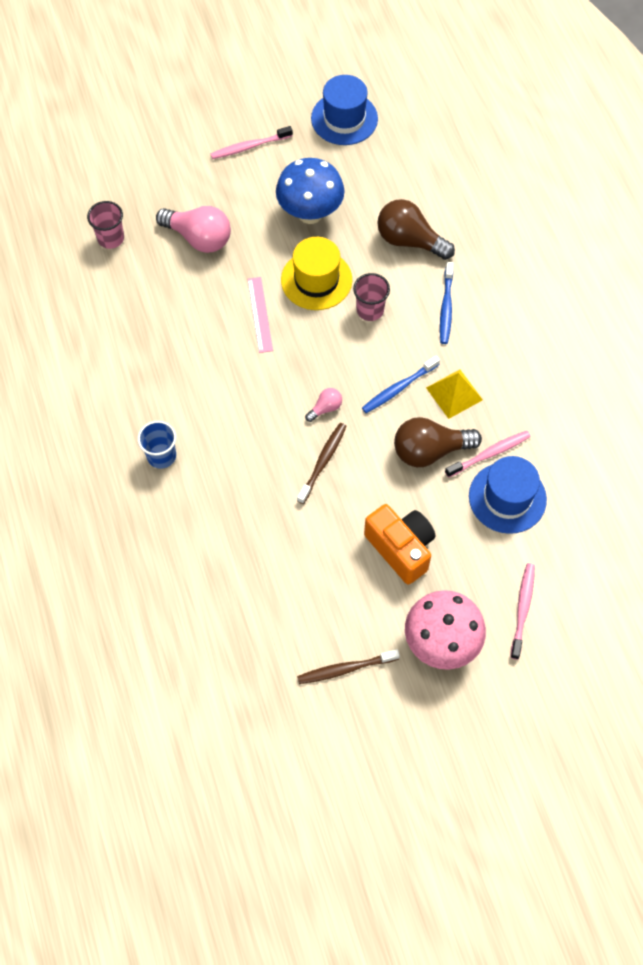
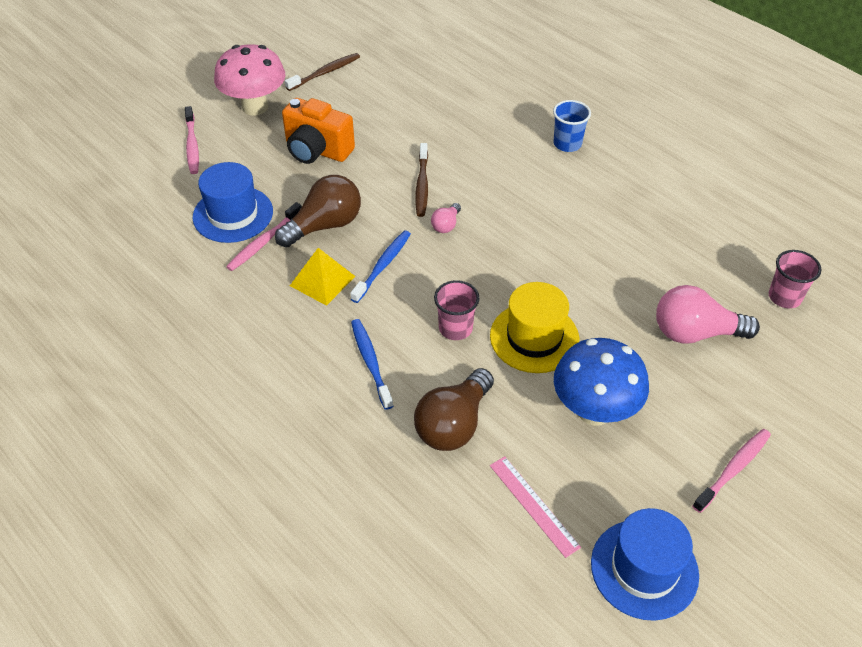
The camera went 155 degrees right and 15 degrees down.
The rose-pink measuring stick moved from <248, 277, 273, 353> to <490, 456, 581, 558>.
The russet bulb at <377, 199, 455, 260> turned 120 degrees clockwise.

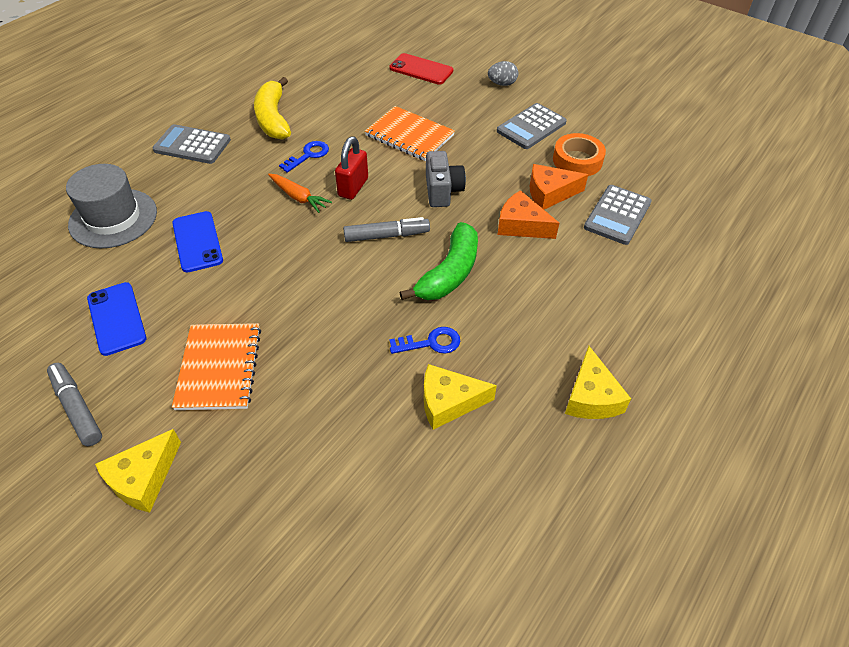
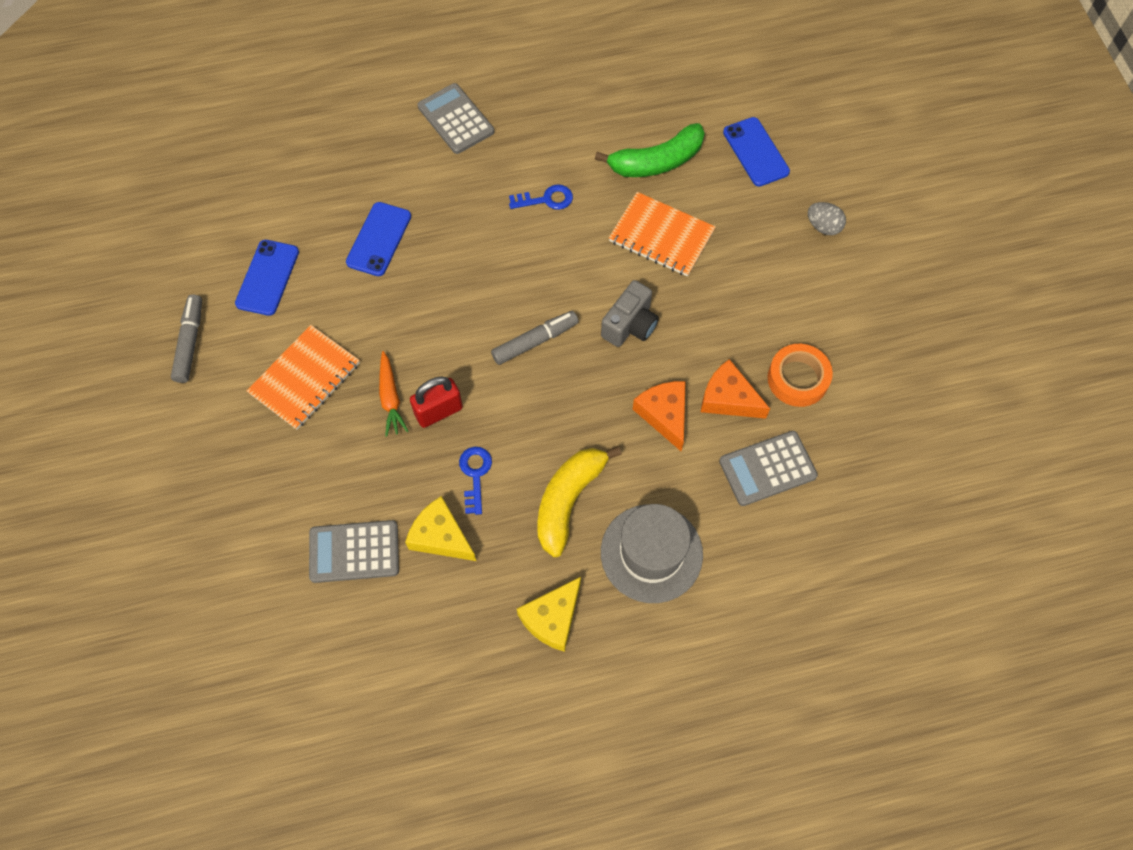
The camera went 40 degrees right and 15 degrees up.
The gray top hat moved from <66, 164, 157, 248> to <601, 504, 703, 603>.
The yellow cheese wedge at <95, 429, 181, 513> disappeared.
The yellow toy banana moved from <254, 77, 291, 140> to <537, 446, 622, 557>.
The orange toy carrot moved from <268, 174, 332, 213> to <379, 351, 409, 437>.
The scarlet padlock moved from <335, 136, 368, 200> to <410, 376, 463, 428>.
The gray marker pen at <343, 217, 430, 242> turned 60 degrees counterclockwise.
The orange notebook at <365, 106, 455, 161> turned 45 degrees counterclockwise.
The scarlet smartphone at <389, 53, 453, 85> became the royal blue smartphone at <723, 117, 790, 186>.
The royal blue latchkey at <389, 327, 460, 354> turned 120 degrees counterclockwise.
The emerald toy banana moved from <399, 222, 478, 300> to <595, 123, 705, 177>.
The gray pocket calculator moved from <497, 103, 567, 149> to <309, 520, 399, 583>.

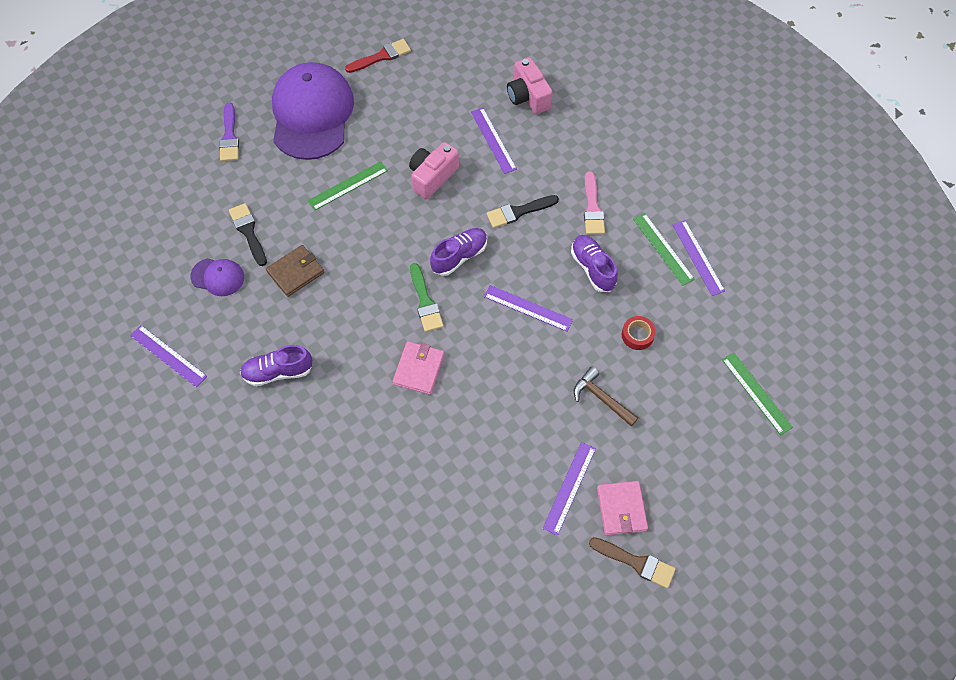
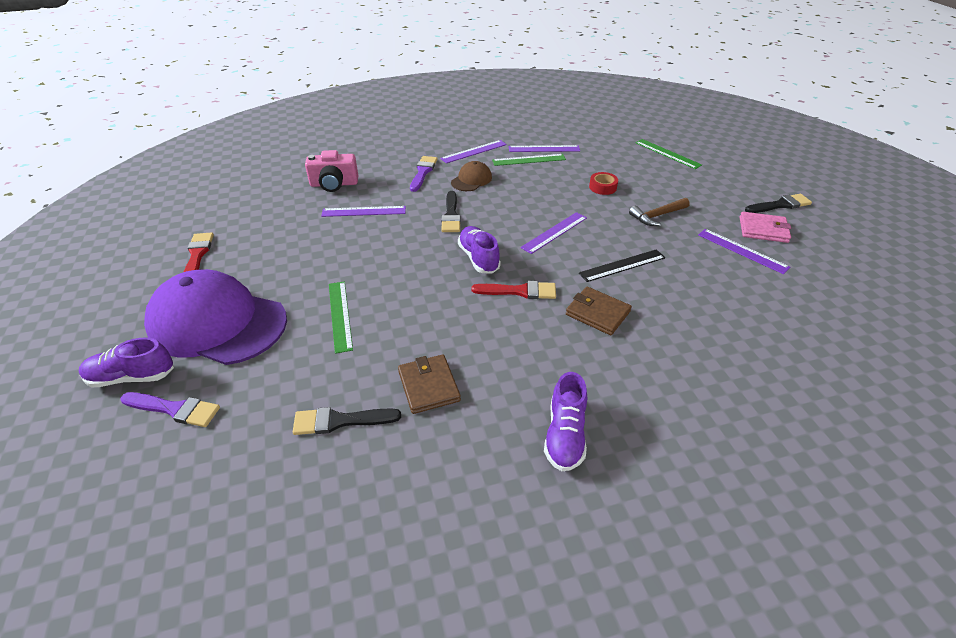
The camera went 70 degrees left and 20 degrees down.
The violet measuring stick moved from <130, 325, 207, 387> to <440, 140, 507, 163>.
The violet baseball cap at <190, 258, 244, 296> disappeared.
The rose-pink wallet at <392, 341, 444, 395> became the russet wallet at <566, 287, 632, 335>.
The rose-pink camera at <409, 142, 459, 199> disappeared.
The emerald paint brush at <410, 263, 443, 332> became the scarlet paint brush at <472, 281, 556, 299>.
The violet shoe moved from <571, 235, 618, 292> to <79, 338, 174, 387>.
The rose-pink paint brush at <584, 171, 605, 234> was replaced by the russet baseball cap at <451, 161, 492, 191>.
The russet paint brush at <589, 537, 676, 588> disappeared.
The emerald measuring stick at <722, 353, 793, 435> turned 60 degrees clockwise.
The violet paint brush at <410, 156, 437, 192> appeared.
The black measuring stick at <579, 249, 665, 282> appeared.
The black paint brush at <745, 194, 812, 213> appeared.

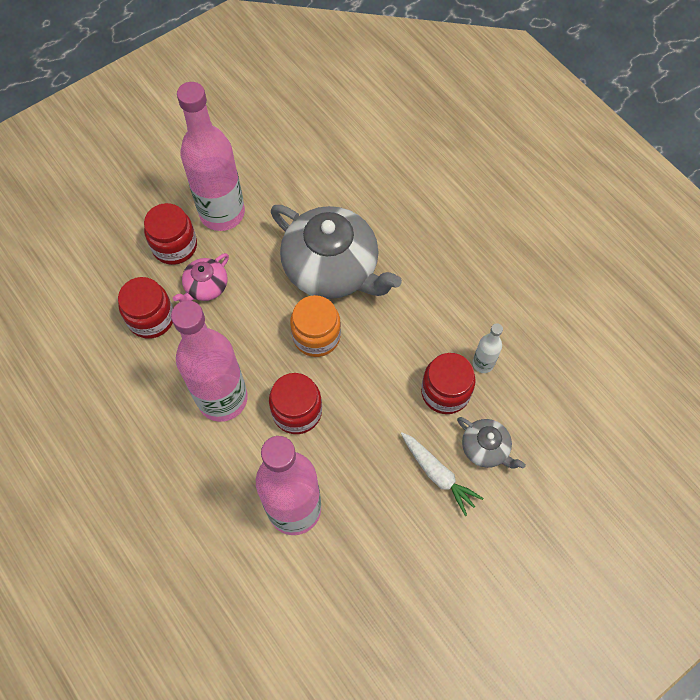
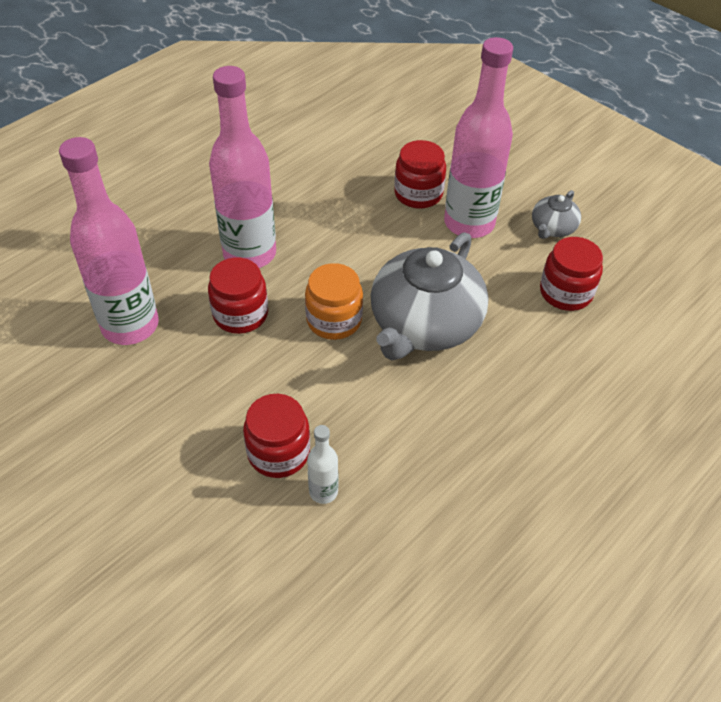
The camera went 80 degrees right and 15 degrees down.
The scarlet preserve jar moved from <118, 277, 173, 339> to <540, 237, 603, 311>.
The rose-pink tea pot at <173, 253, 229, 302> disappeared.
The pure white toy carrot at <401, 432, 483, 516> disappeared.
The gray tea pot moved from <457, 417, 526, 469> to <532, 190, 581, 239>.

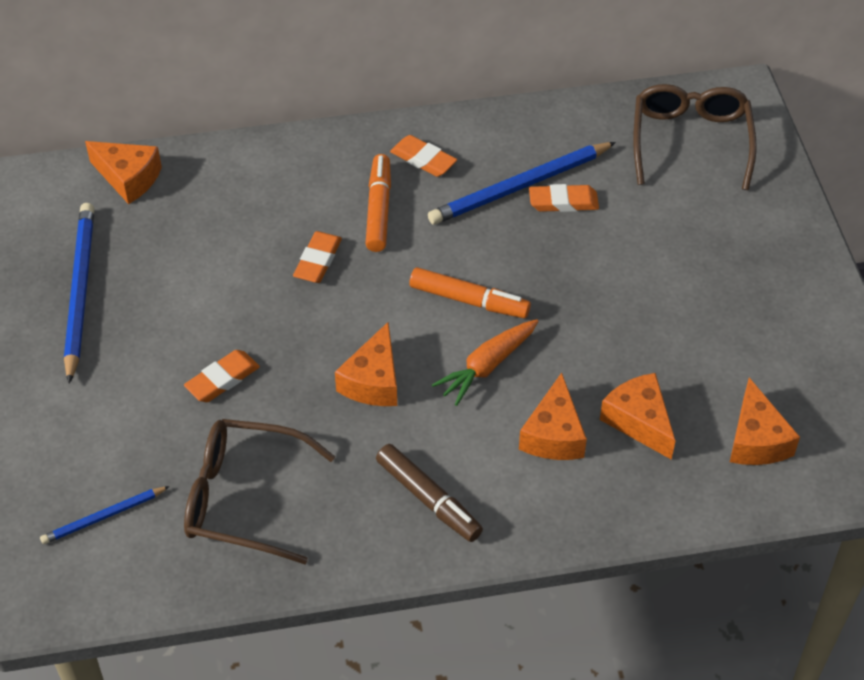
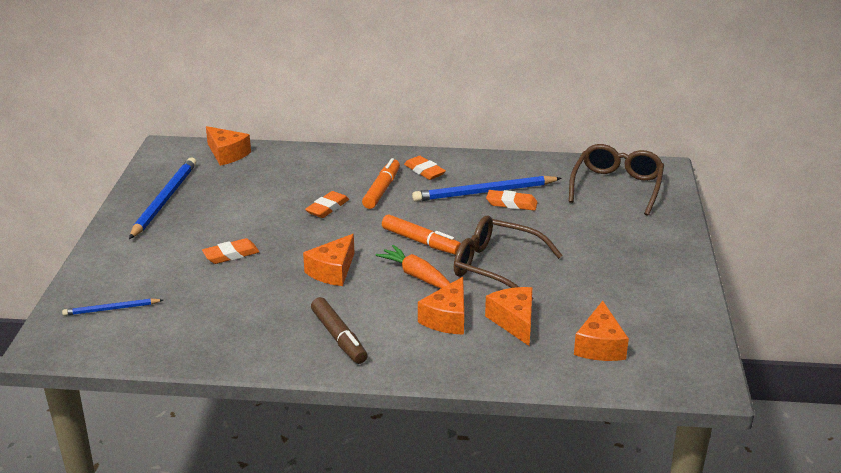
The camera went 15 degrees right and 20 degrees down.
The russet eyeglasses moved from <184, 419, 335, 564> to <454, 215, 563, 300>.
The orange toy carrot at <432, 319, 538, 406> turned 75 degrees clockwise.

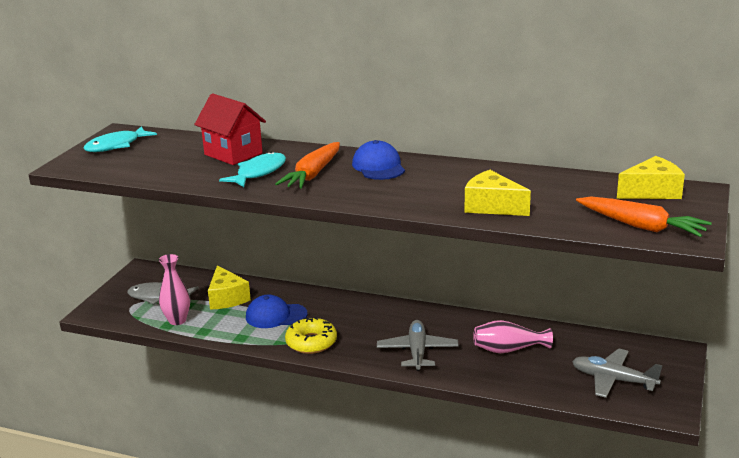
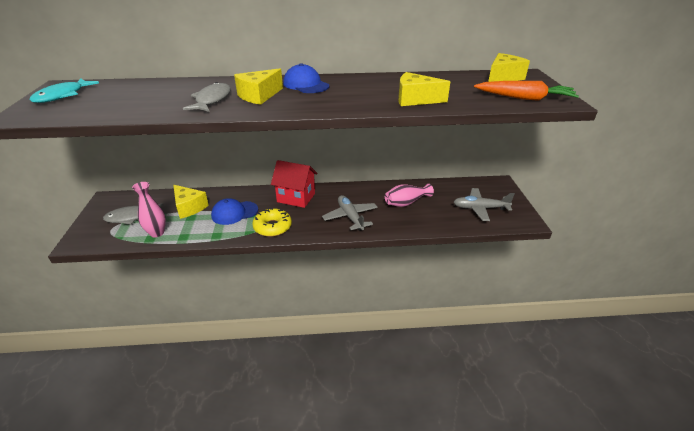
The camera went 25 degrees left and 10 degrees up.
The scarlet house moved from <194, 93, 266, 165> to <271, 160, 318, 208>.
The teal fish at <219, 152, 286, 187> became the gray fish at <183, 82, 231, 112>.
The orange toy carrot at <275, 142, 340, 189> was replaced by the yellow cheese wedge at <234, 68, 283, 105>.

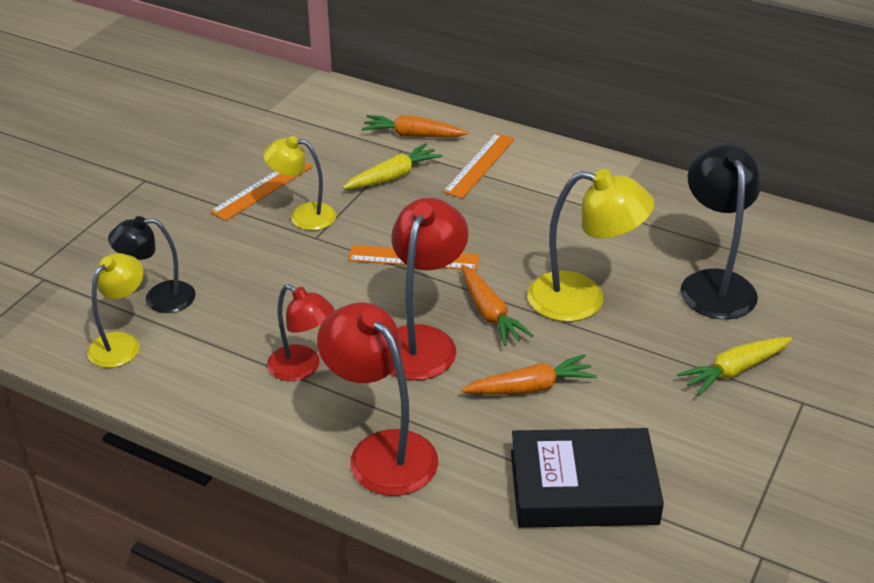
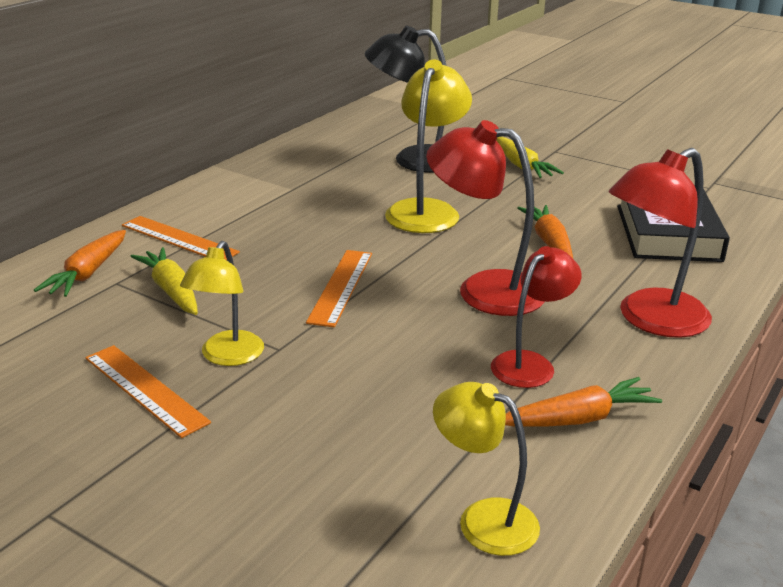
The camera went 85 degrees left and 10 degrees down.
The black desk lamp at <108, 216, 196, 313> disappeared.
The orange toy carrot moved from <461, 265, 534, 346> to <505, 377, 662, 427>.

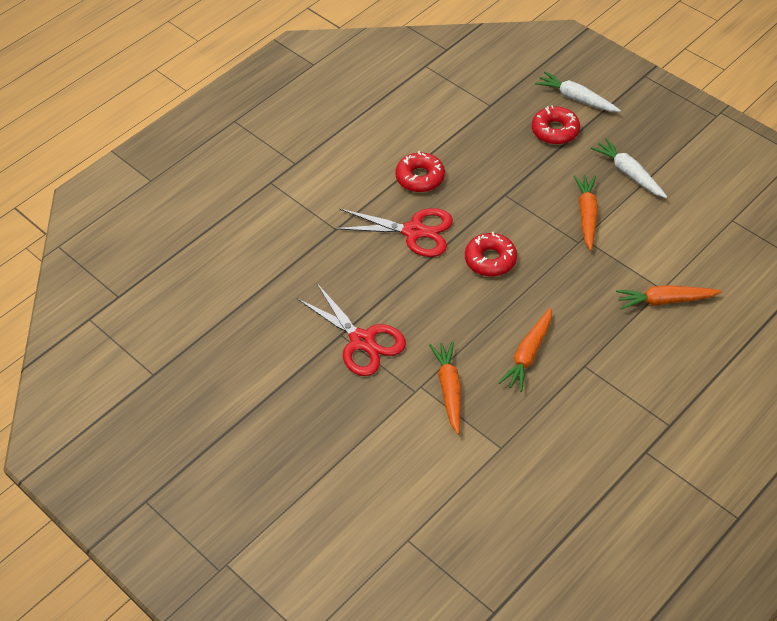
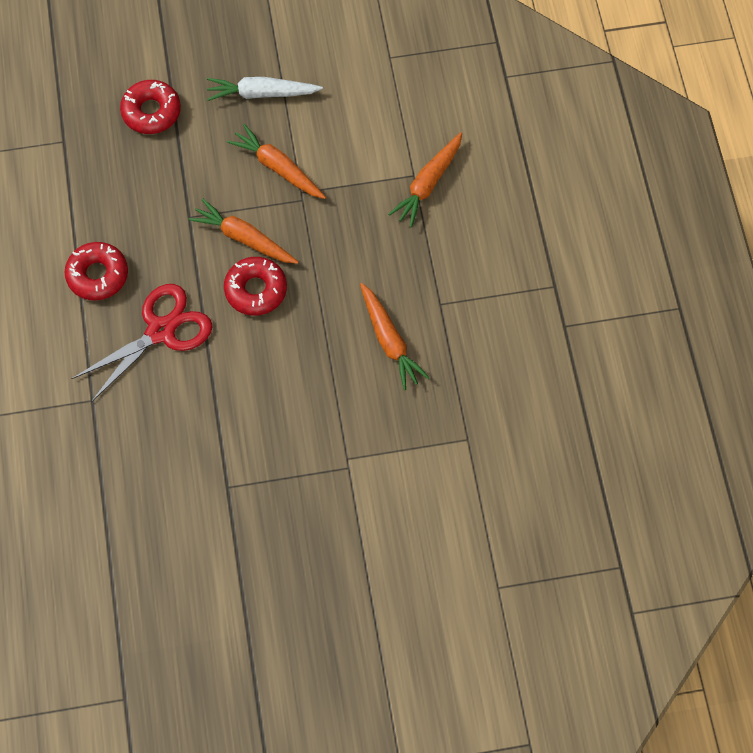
The camera went 55 degrees left and 15 degrees up.
The scarlet scissors at <297, 284, 406, 376> disappeared.
The orange toy carrot moved from <429, 341, 461, 434> to <189, 199, 298, 264>.
The pure white toy carrot at <535, 71, 621, 112> disappeared.

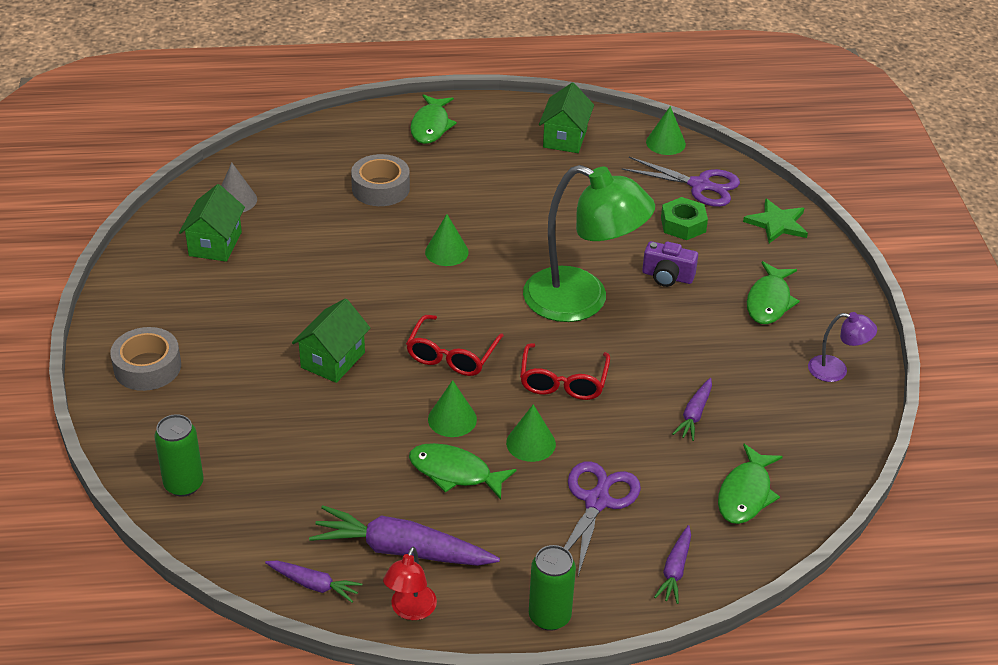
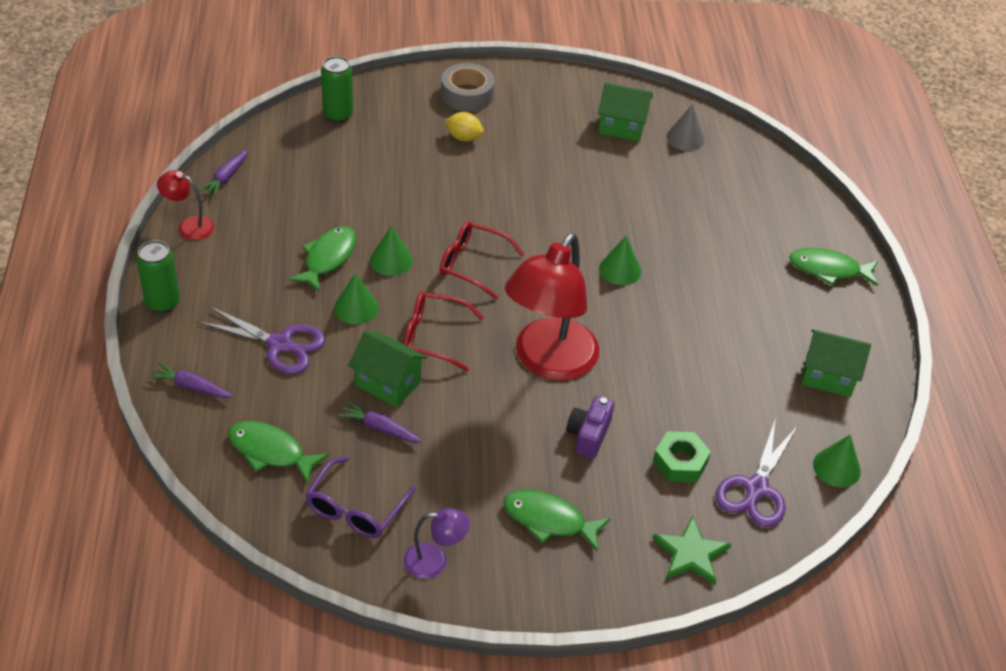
The camera went 90 degrees right and 5 degrees up.
The emerald house moved from <292, 298, 370, 383> to <348, 331, 427, 408>.
The violet toy carrot at <309, 506, 500, 566> disappeared.
The gray roll of tape at <351, 154, 410, 206> disappeared.
The emerald desk lamp at <523, 165, 655, 322> became the scarlet desk lamp at <505, 233, 599, 381>.
The violet desk lamp at <808, 312, 877, 382> turned 105 degrees counterclockwise.
The violet eyeglasses at <306, 457, 416, 538> appeared.
The yellow toy lemon at <445, 112, 484, 142> appeared.

